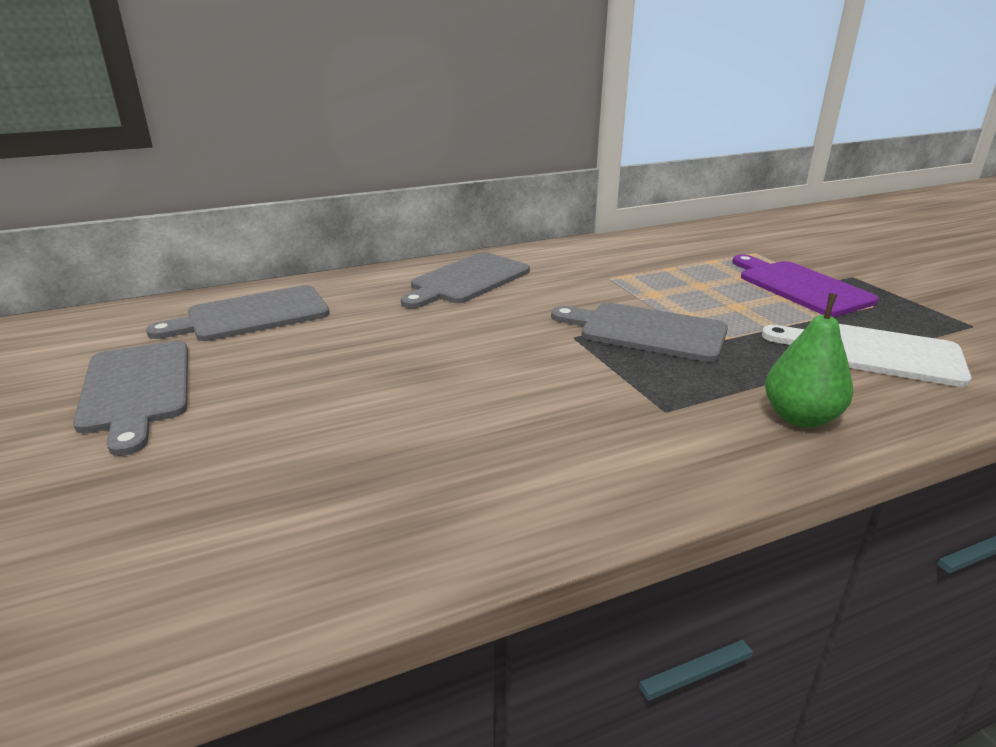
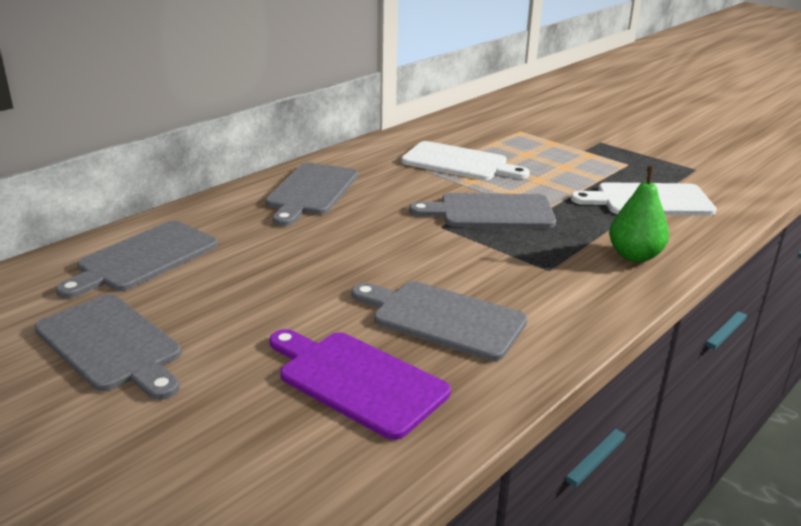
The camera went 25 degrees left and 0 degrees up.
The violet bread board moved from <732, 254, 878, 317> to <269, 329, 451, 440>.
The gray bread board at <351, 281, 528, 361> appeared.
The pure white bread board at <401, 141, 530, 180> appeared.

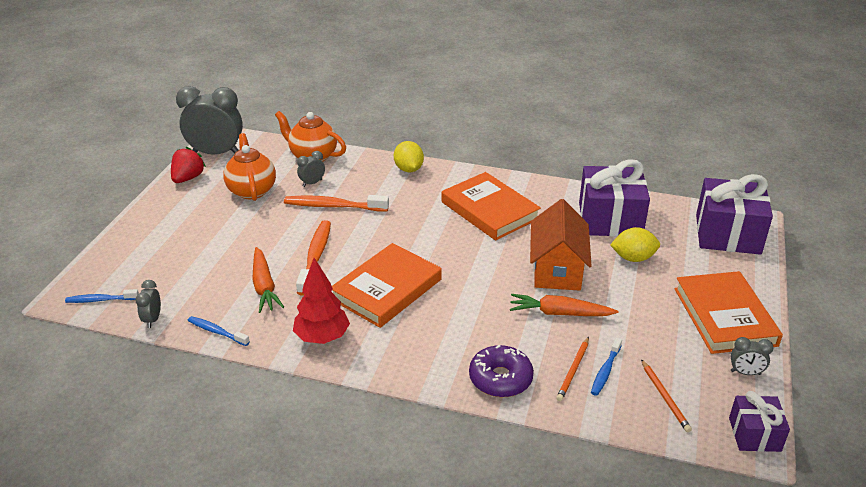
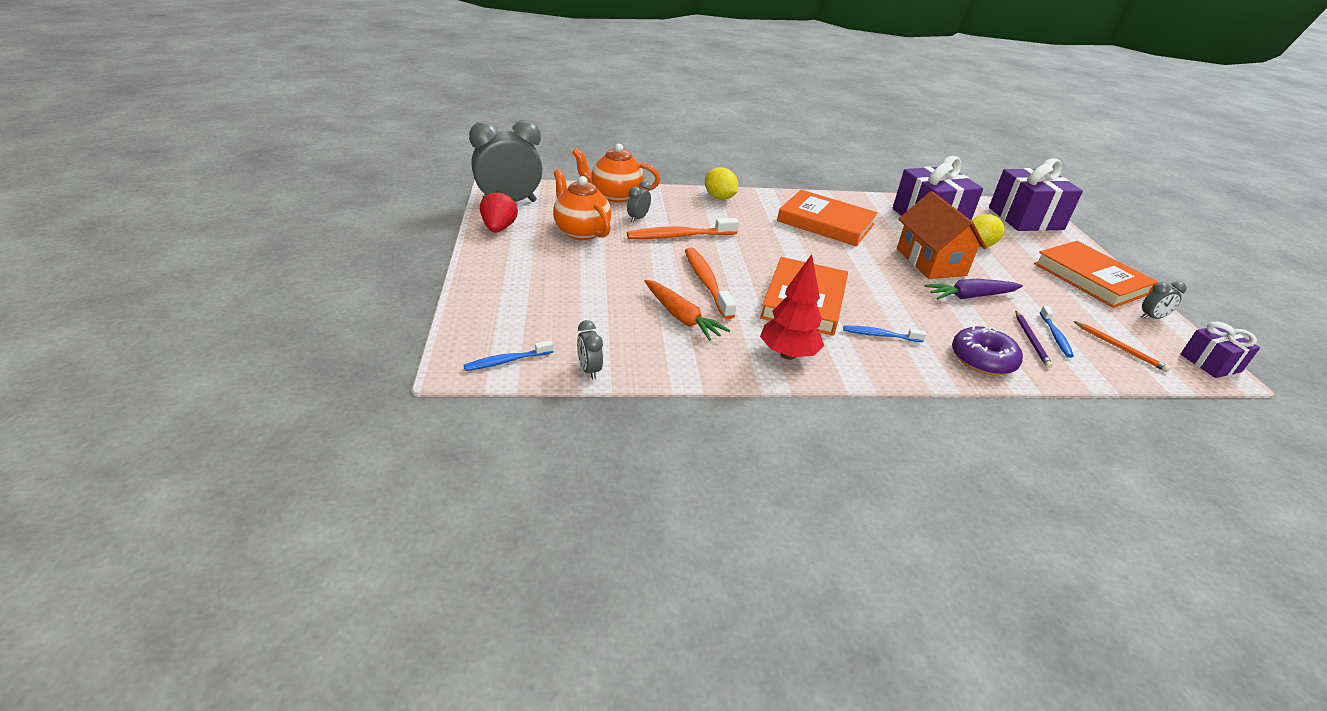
The camera went 25 degrees left and 0 degrees up.
The royal blue tooth brush moved from <188, 316, 250, 346> to <843, 326, 926, 342>.
The orange toy carrot at <510, 294, 618, 316> became the violet toy carrot at <925, 279, 1023, 299>.
The orange pencil at <556, 337, 589, 401> became the violet pencil at <1016, 311, 1053, 368>.

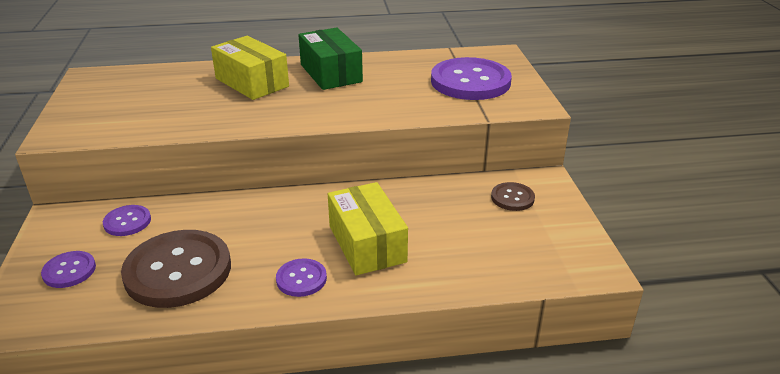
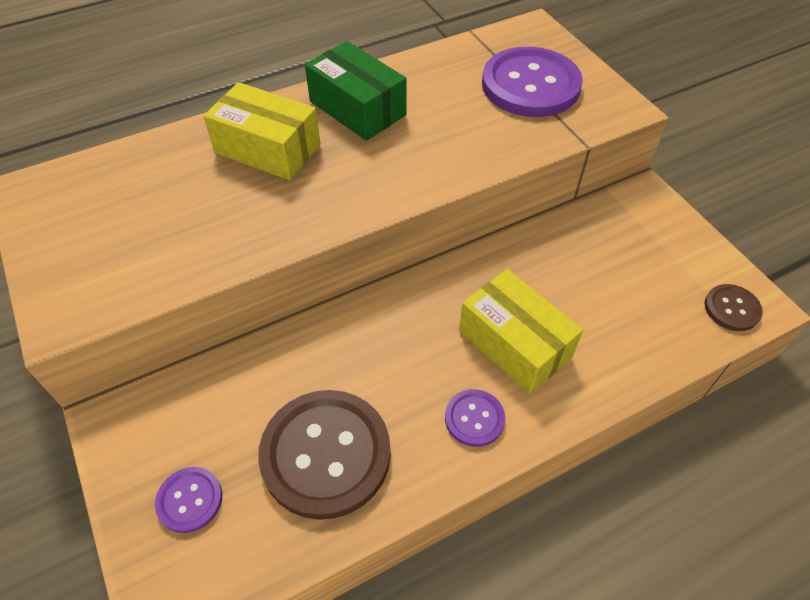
The camera went 20 degrees left and 20 degrees up.
The violet shirt button at <103, 205, 151, 236> disappeared.
The russet shirt button moved from <491, 182, 535, 211> to <705, 284, 763, 331>.

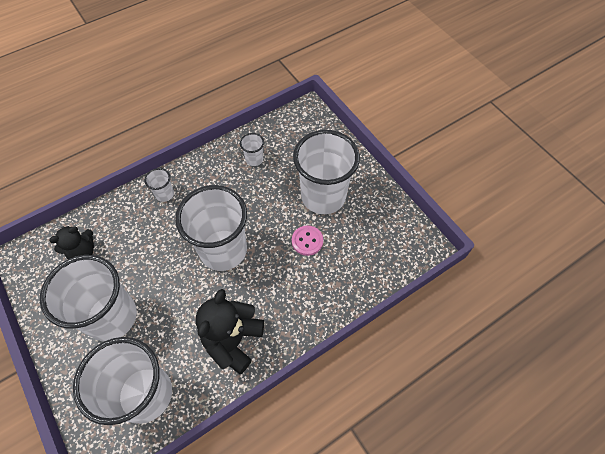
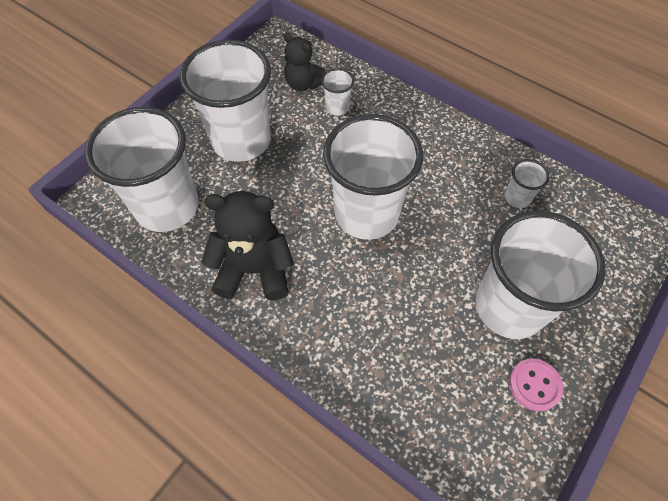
The camera went 70 degrees right and 0 degrees up.
The pure white tumbler moved from <144, 168, 174, 202> to <321, 68, 355, 116>.
The rose-pink shirt button moved from <292, 226, 323, 256> to <509, 359, 563, 411>.

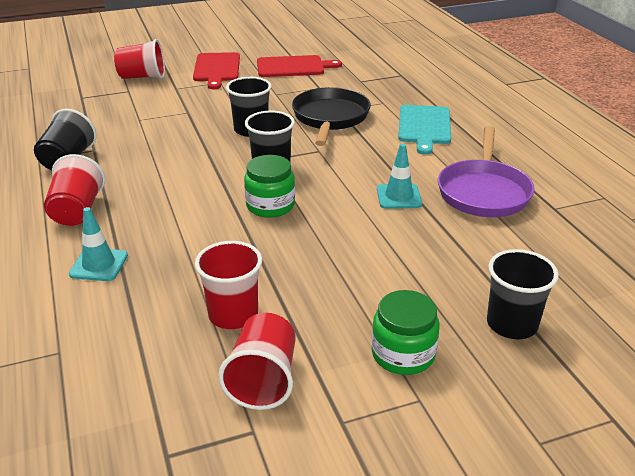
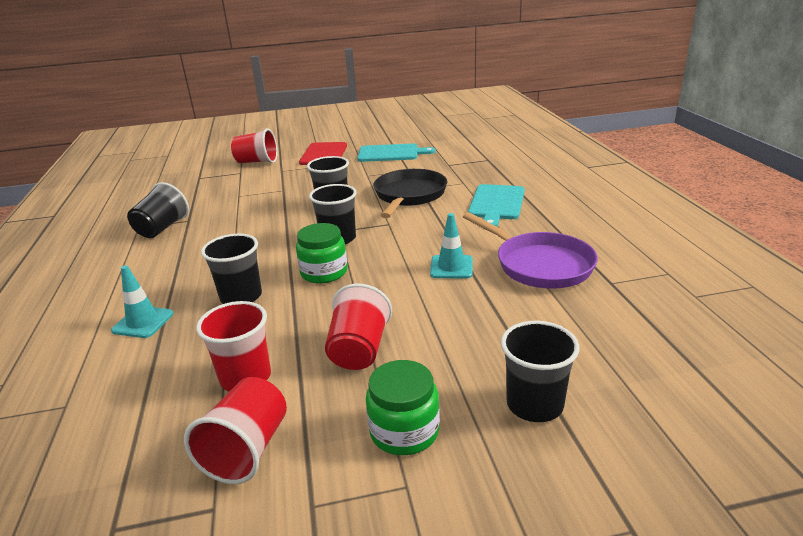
The camera went 10 degrees right and 5 degrees down.
The scarlet tumbler moved from <44, 154, 105, 226> to <325, 284, 392, 370>.
The scarlet bread board at <257, 55, 342, 77> became the teal bread board at <357, 143, 436, 162>.
The violet pan at <438, 126, 535, 217> turned 60 degrees counterclockwise.
The black tumbler at <201, 234, 262, 304> appeared.

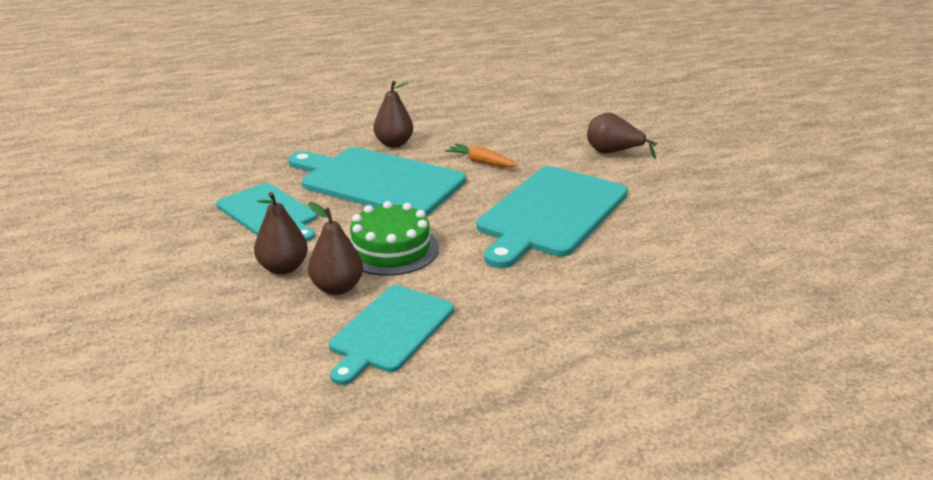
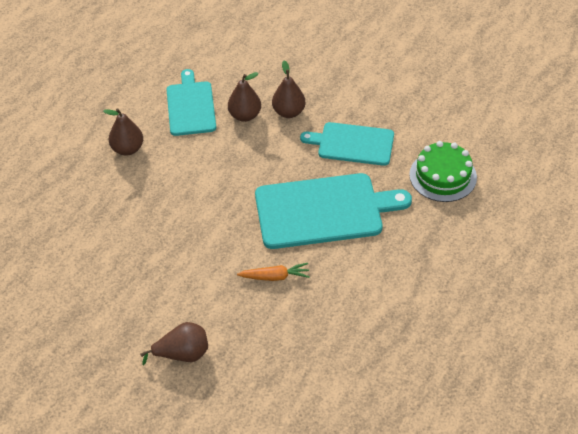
The camera went 145 degrees right and 20 degrees up.
The emerald cake moved from <349, 201, 439, 276> to <409, 141, 477, 202>.
The russet pear fruit moved from <373, 81, 413, 147> to <103, 108, 143, 156>.
The teal bread board at <477, 166, 628, 268> disappeared.

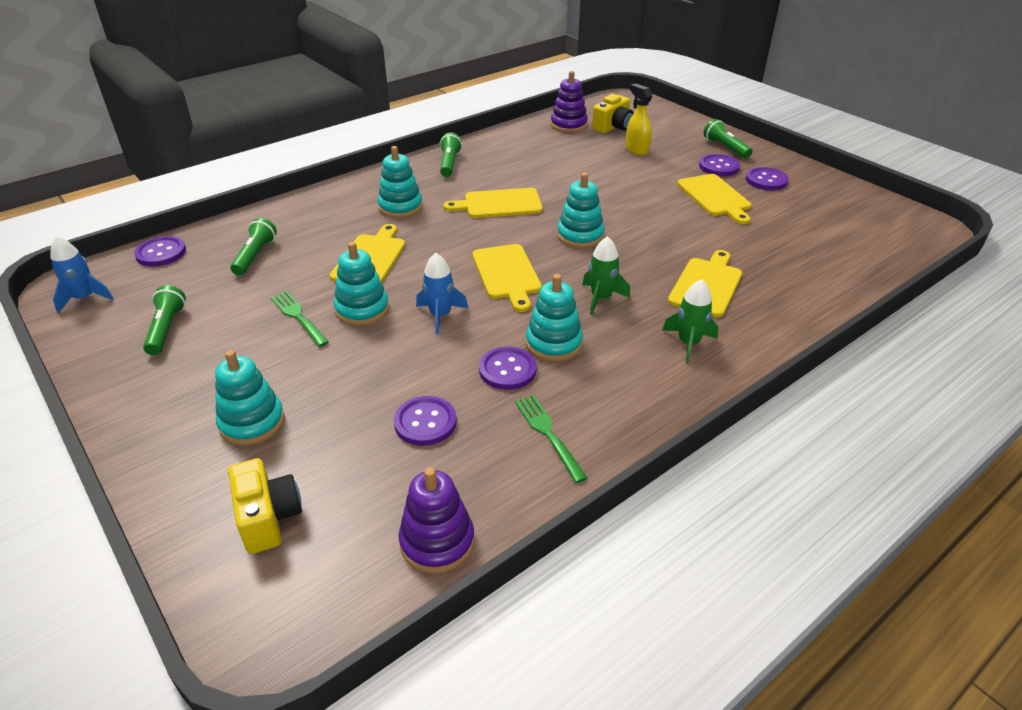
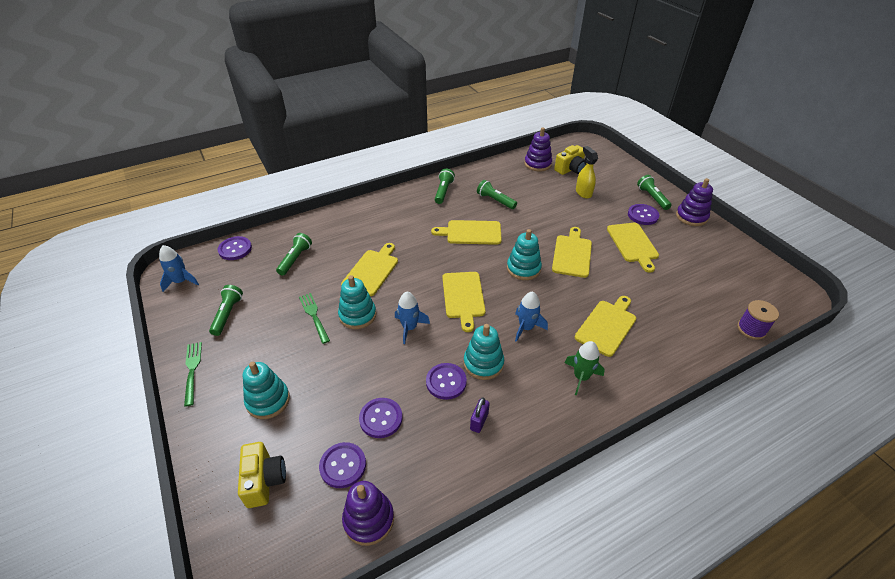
The camera went 10 degrees right and 5 degrees up.
The teal stacking rings at <378, 146, 423, 218> disappeared.
The emerald table fork moved from <515, 395, 588, 483> to <184, 342, 202, 407>.
The emerald rocket at <582, 236, 630, 315> became the royal blue rocket at <515, 292, 548, 342>.
The violet shirt button moved from <746, 167, 789, 191> to <319, 442, 366, 488>.
The violet padlock at <470, 398, 490, 433> appeared.
The emerald torch at <477, 180, 517, 209> appeared.
The yellow bread board at <552, 227, 592, 278> appeared.
The violet stacking rings at <676, 178, 713, 226> appeared.
The violet reel of thread at <737, 300, 779, 340> appeared.

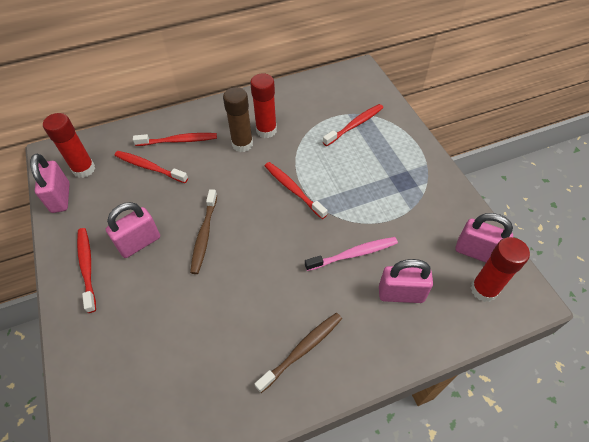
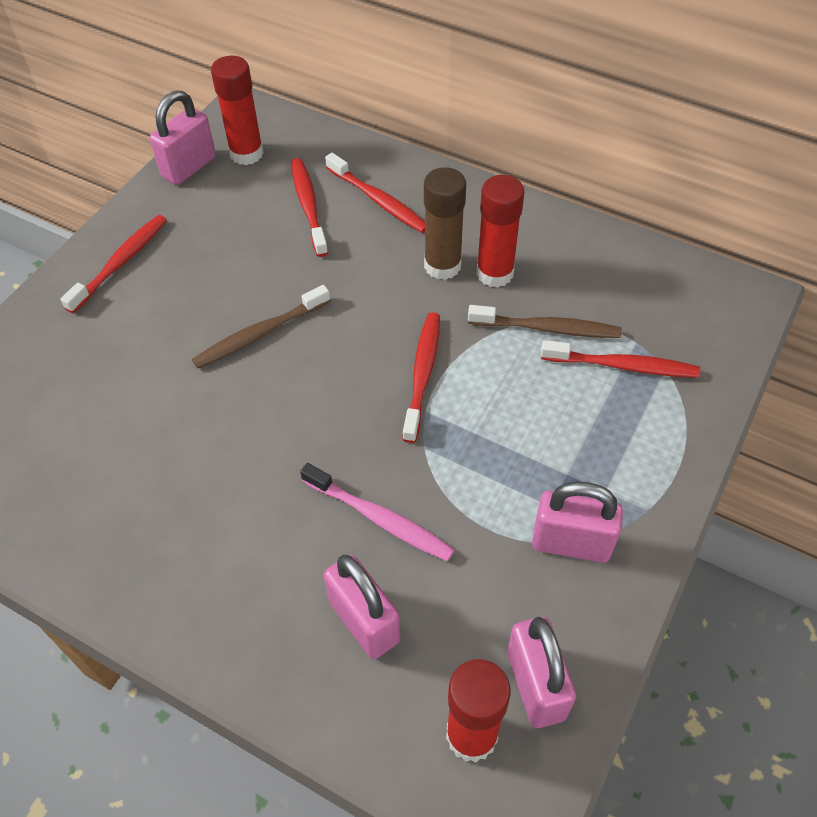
The camera went 50 degrees right and 0 degrees up.
The rose-pink padlock moved from <106, 202, 160, 258> to <532, 482, 623, 563>.
The russet tooth brush moved from <255, 313, 342, 393> to <468, 305, 621, 338>.

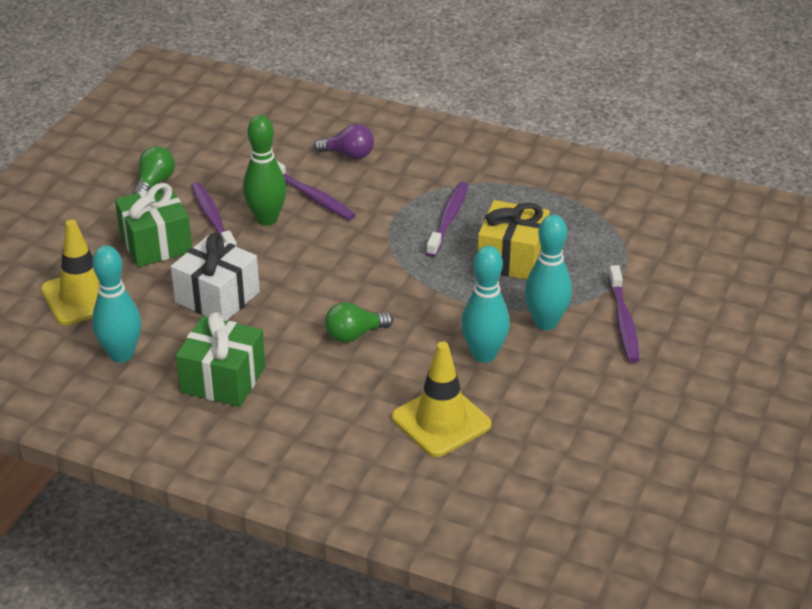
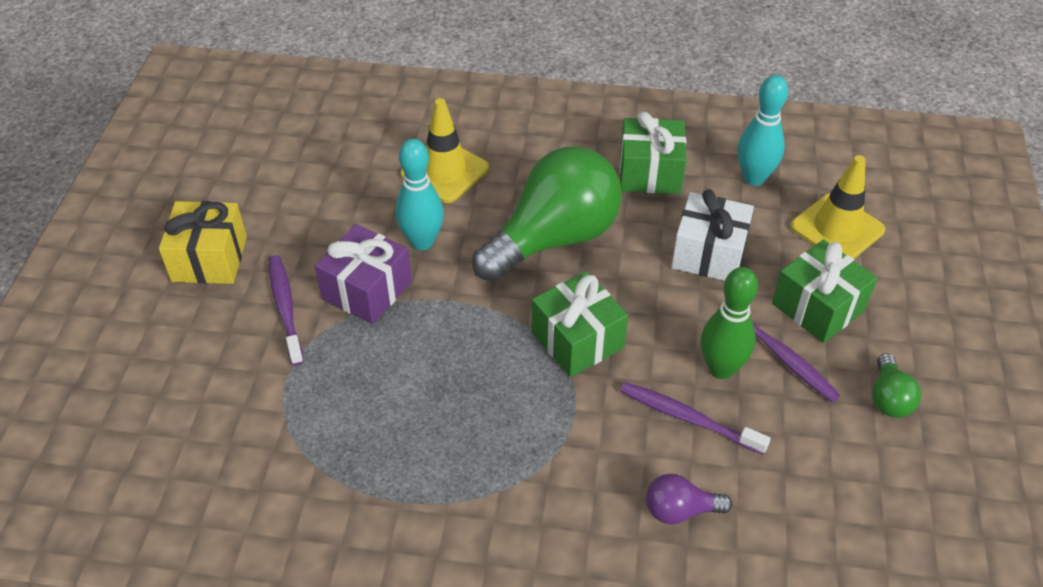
The camera went 165 degrees right and 10 degrees up.
The emerald bulb at <325, 302, 393, 343> changed to 2.36 times the size.
The violet tooth brush at <426, 181, 469, 257> disappeared.
The yellow present moved from <478, 200, 550, 280> to <159, 201, 247, 284>.
The teal skittle at <525, 215, 572, 330> was replaced by the violet present at <315, 224, 412, 324>.
The emerald present at <532, 271, 628, 377> appeared.

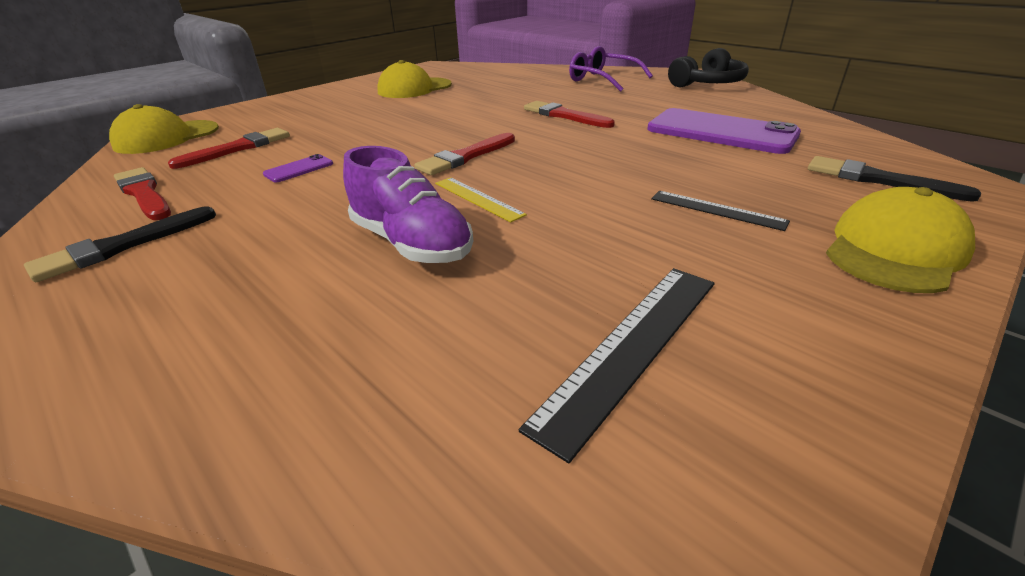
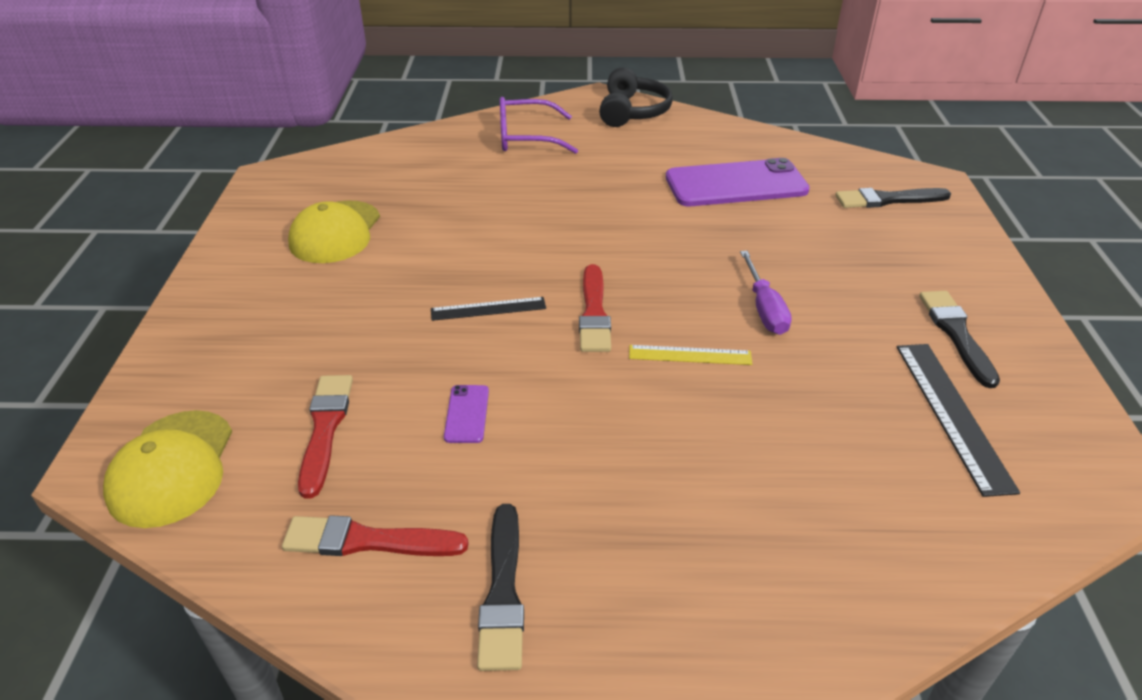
The camera went 45 degrees left and 5 degrees up.
The violet shoe at <343, 146, 473, 263> disappeared.
The scarlet paint brush at <524, 101, 615, 128> disappeared.
The black measuring stick moved from <651, 191, 790, 231> to <431, 297, 546, 321>.
The yellow baseball cap at <826, 187, 975, 293> disappeared.
The violet hand screwdriver at <740, 251, 792, 335> appeared.
The black paint brush at <919, 291, 1000, 388> appeared.

